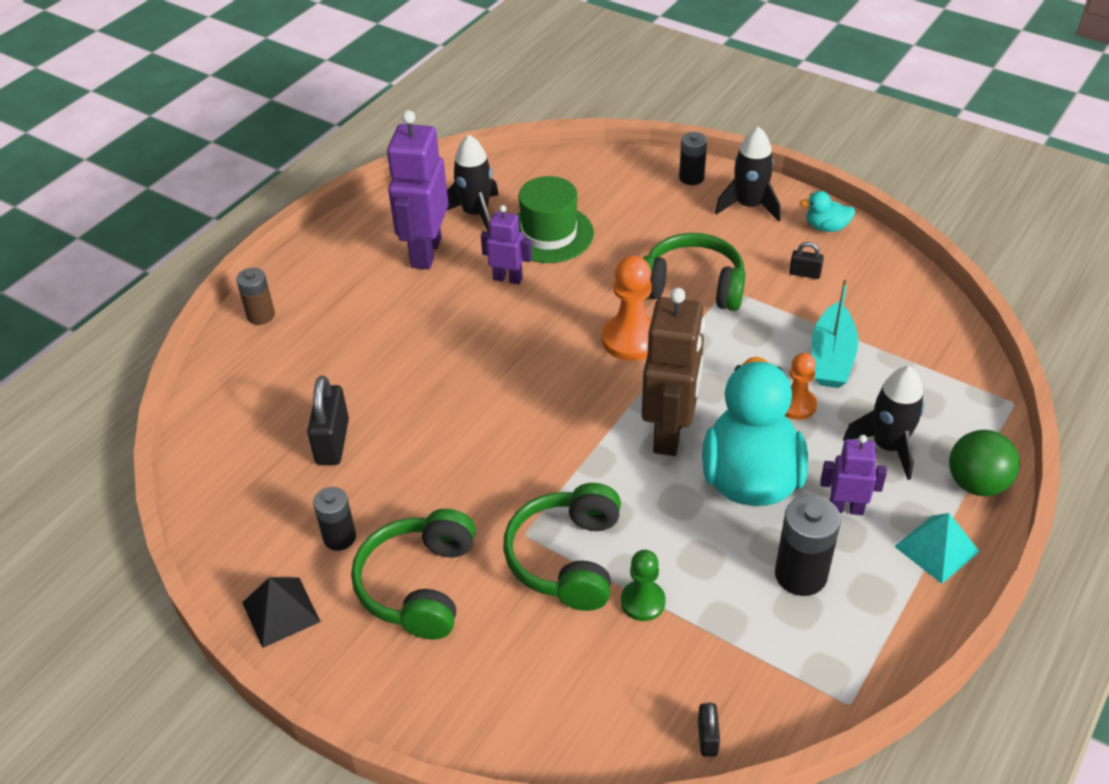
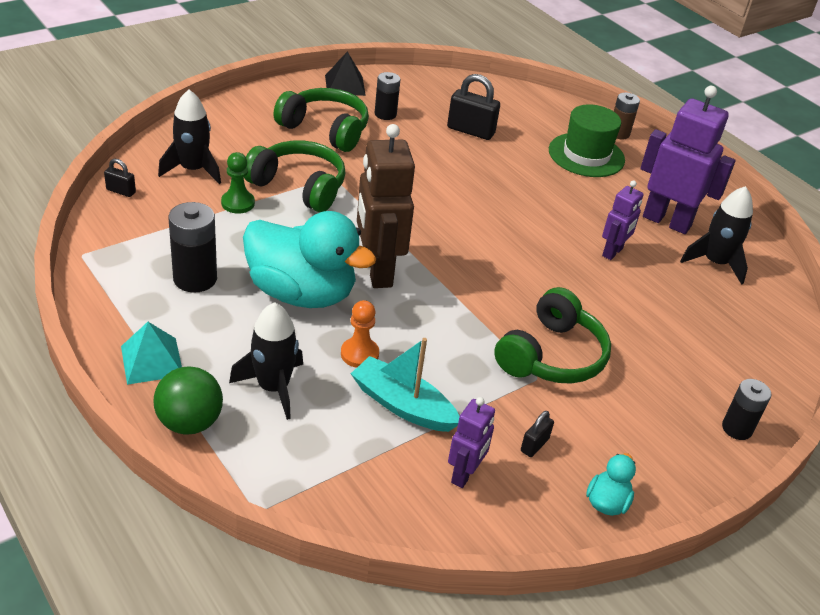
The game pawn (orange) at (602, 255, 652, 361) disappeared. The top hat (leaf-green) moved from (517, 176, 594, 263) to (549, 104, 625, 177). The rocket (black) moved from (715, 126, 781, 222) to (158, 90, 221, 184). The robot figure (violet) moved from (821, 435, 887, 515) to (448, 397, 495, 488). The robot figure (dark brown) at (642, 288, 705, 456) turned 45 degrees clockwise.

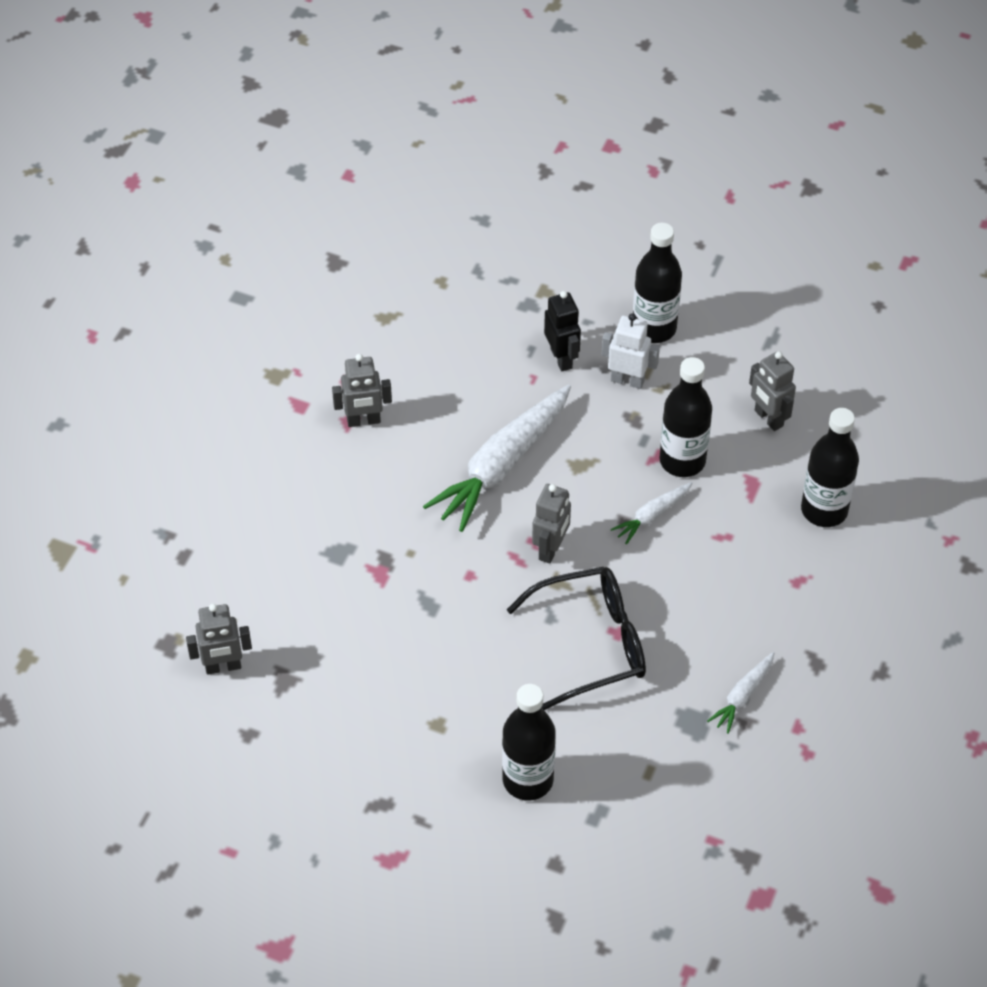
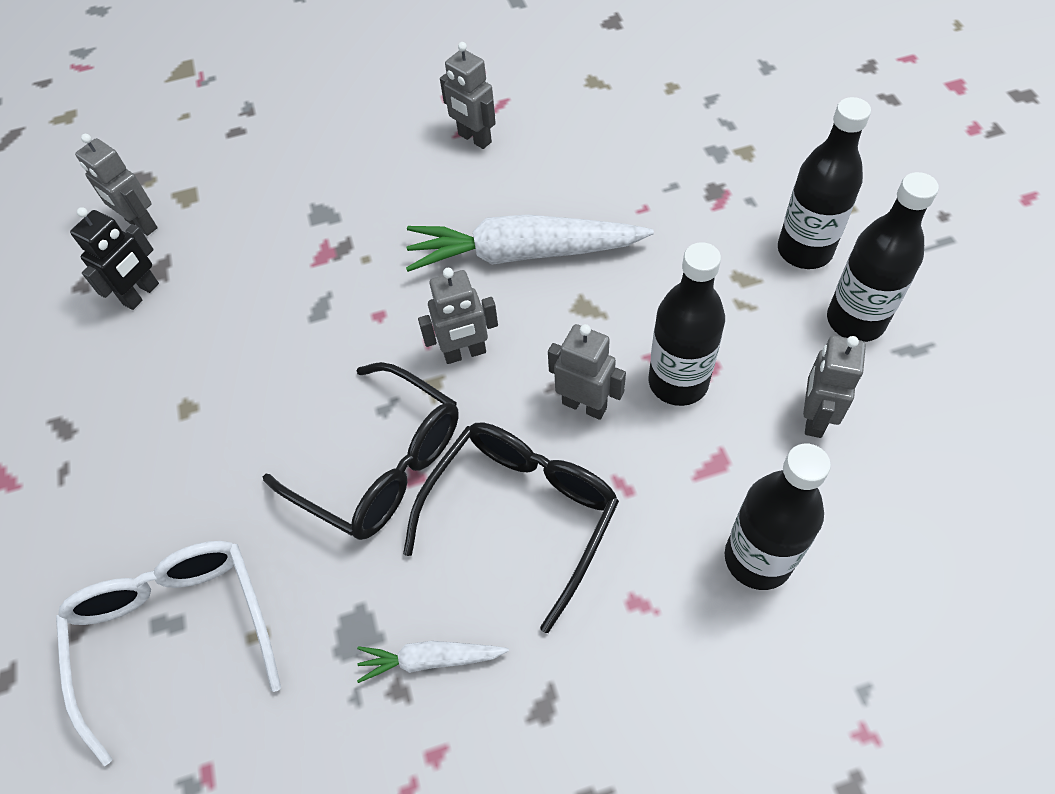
The robot figure (white) at (602, 313, 660, 389) disappeared. The eyeglasses (white) at (56, 541, 281, 766) appeared. The eyeglasses (black) at (403, 423, 619, 633) appeared. The drink bottle (black) moved from (502, 684, 556, 800) to (827, 172, 939, 342). The robot figure (black) moved from (544, 291, 581, 371) to (70, 207, 159, 310). The toy carrot (white) at (611, 482, 693, 544) was replaced by the robot figure (grey) at (548, 324, 626, 420).

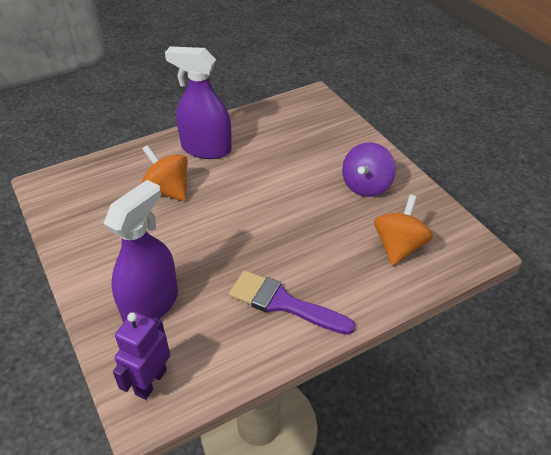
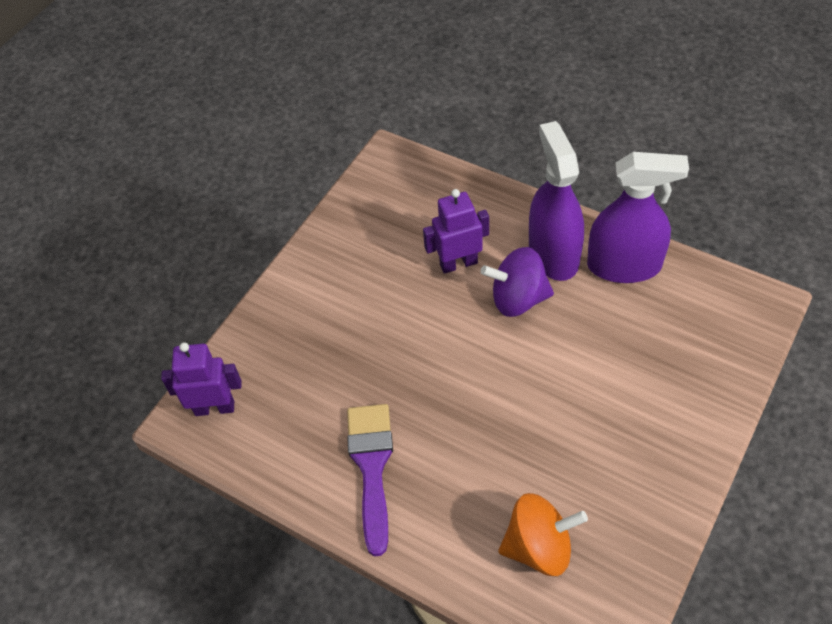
The spray bottle (violet) moved from (103, 180, 178, 323) to (587, 152, 689, 283). The toy top (violet) moved from (342, 142, 396, 197) to (480, 247, 554, 317). The toy top (orange) at (142, 145, 188, 201) was replaced by the robot figure (violet) at (423, 189, 489, 274).

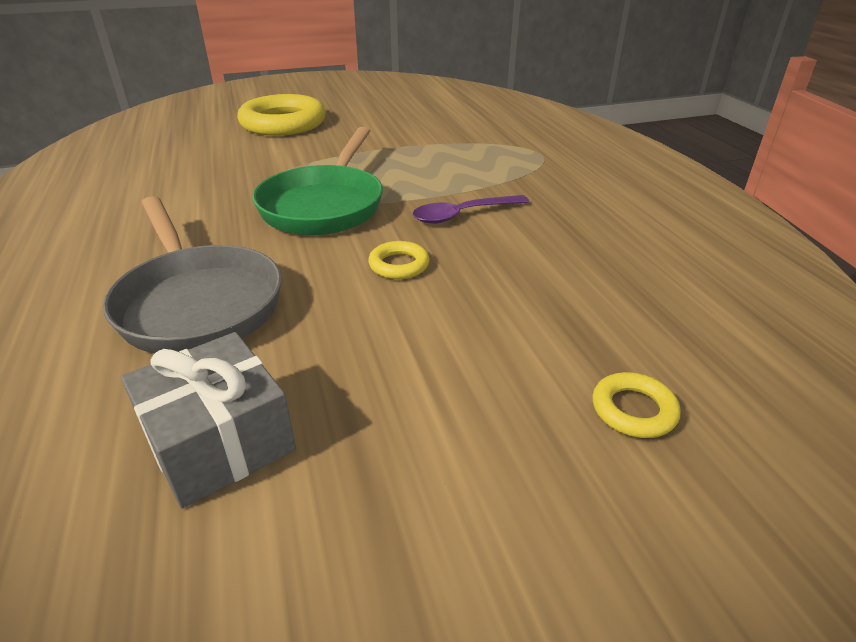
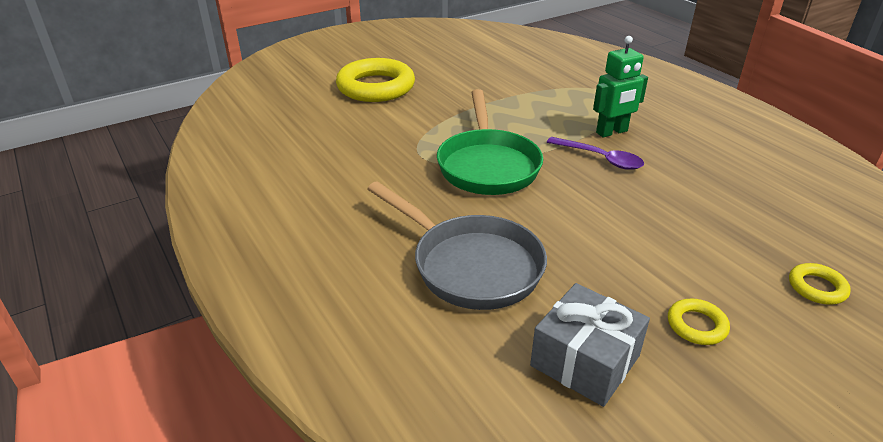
The robot figure (leaf-green) at (593, 36, 648, 138) appeared. The torus (yellow) moved from (368, 241, 430, 279) to (668, 299, 730, 345). The tablespoon (violet) at (412, 195, 529, 224) turned 105 degrees counterclockwise.

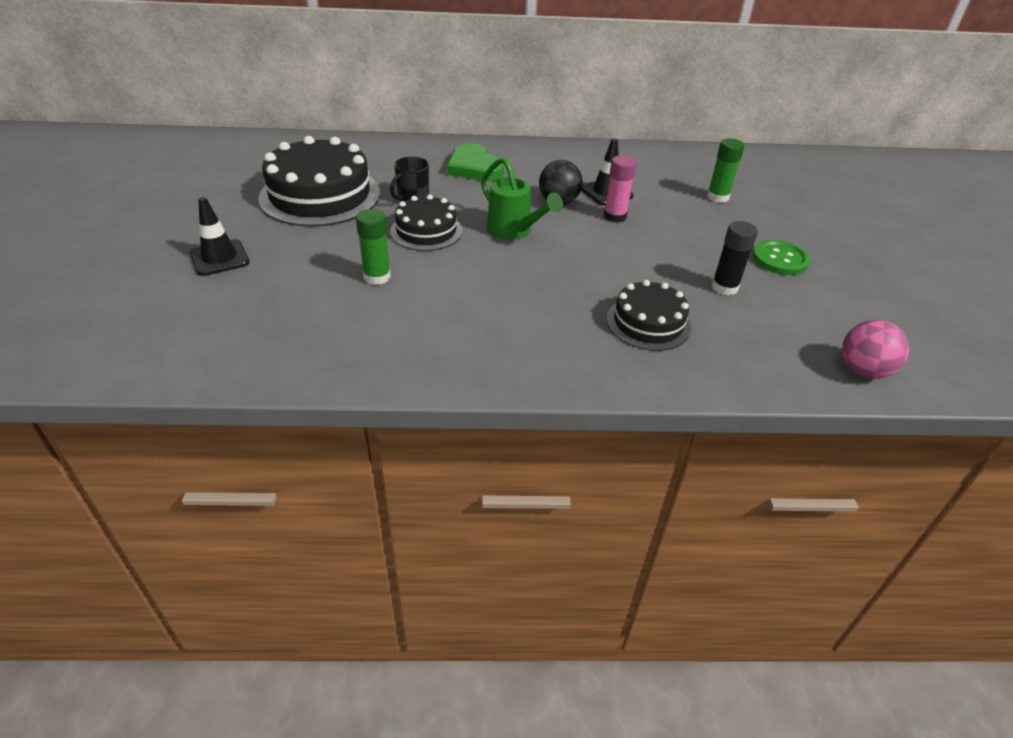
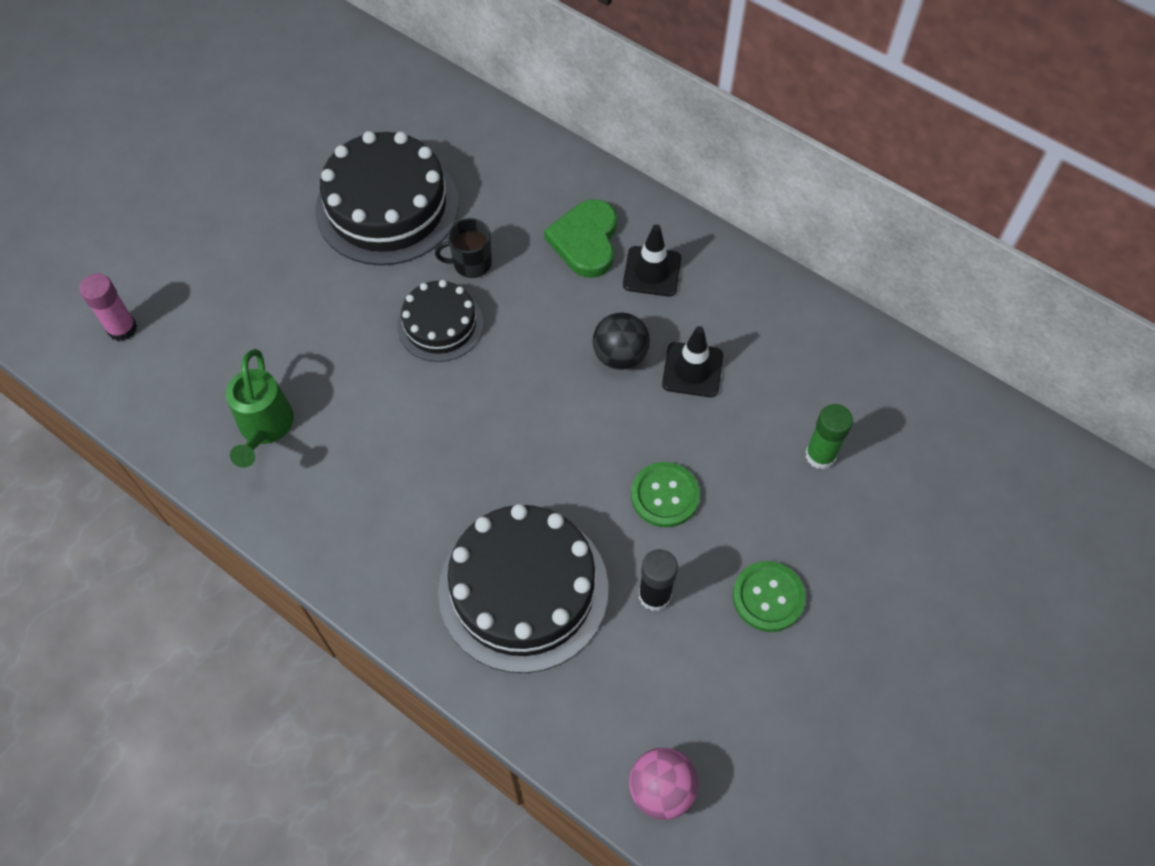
The glue (leaf-green) at (356, 209, 391, 285) disappeared. The shirt button (leaf-green) at (631, 462, 700, 527) appeared. The safety cone (black) moved from (190, 197, 250, 276) to (623, 225, 681, 297). The watering pot (leaf-green) moved from (481, 158, 563, 240) to (226, 349, 294, 468). The glue (pink) moved from (604, 155, 637, 223) to (79, 273, 137, 341). The cake (black) at (607, 280, 691, 351) changed to 1.75 times the size.

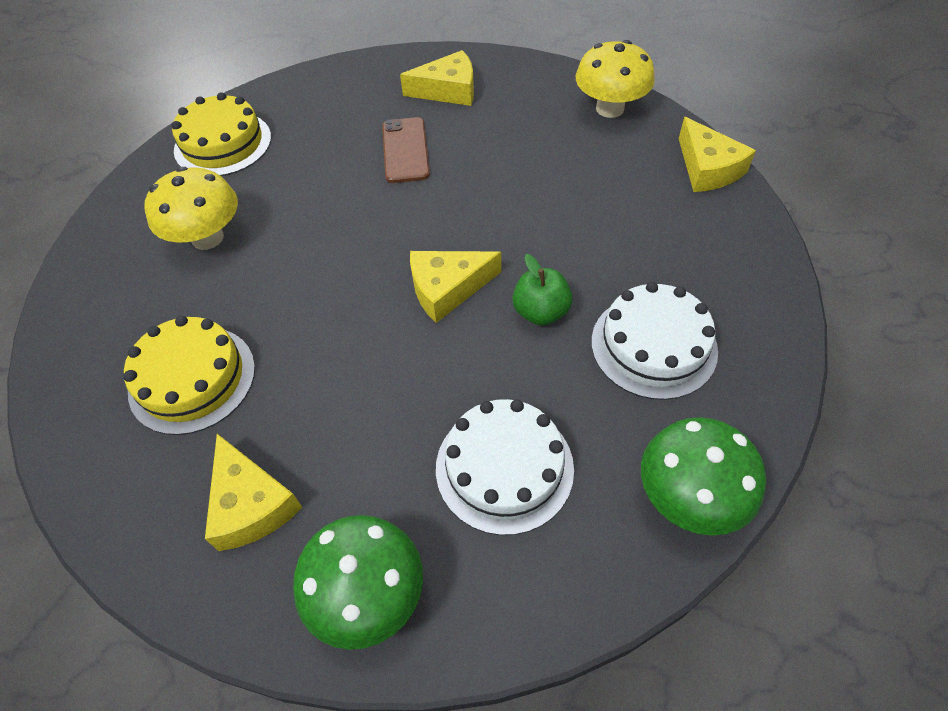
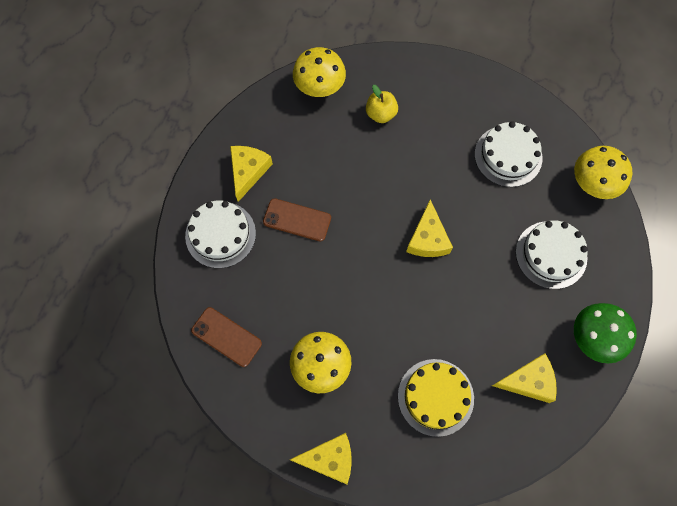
The apple (leaf-green) at (512, 254, 573, 326) disappeared. The cake (white) at (185, 201, 256, 268) appeared. The apple (yellow) at (366, 85, 398, 123) appeared. The piece of cheese (yellow) moved from (679, 117, 756, 192) to (290, 433, 352, 484). The cake (yellow) at (172, 92, 271, 176) was replaced by the phone (dark brown) at (191, 307, 262, 367). The fungus (leaf-green) at (641, 417, 766, 536) became the fungus (yellow) at (574, 146, 632, 199).

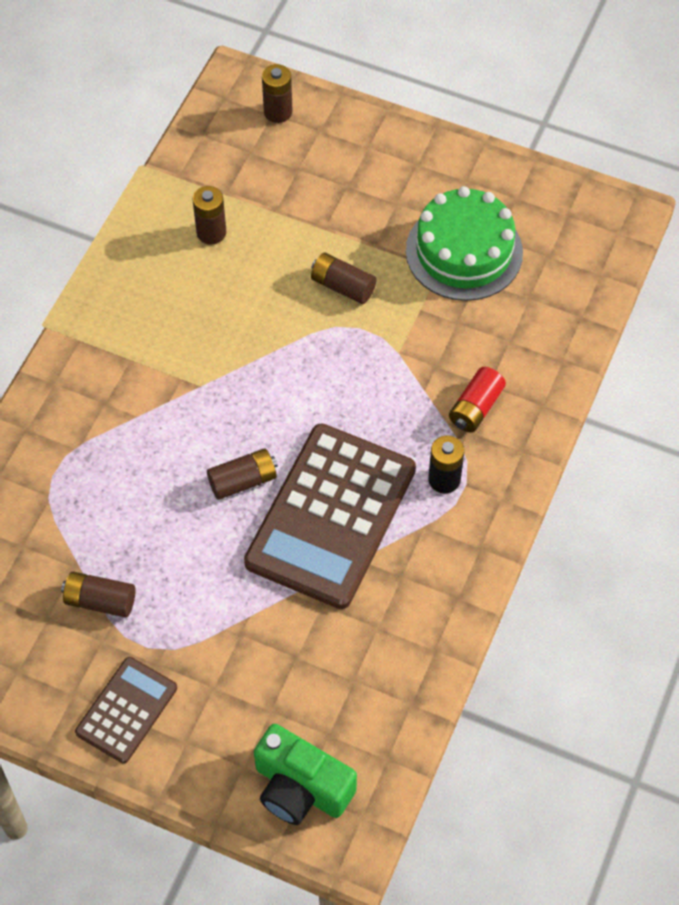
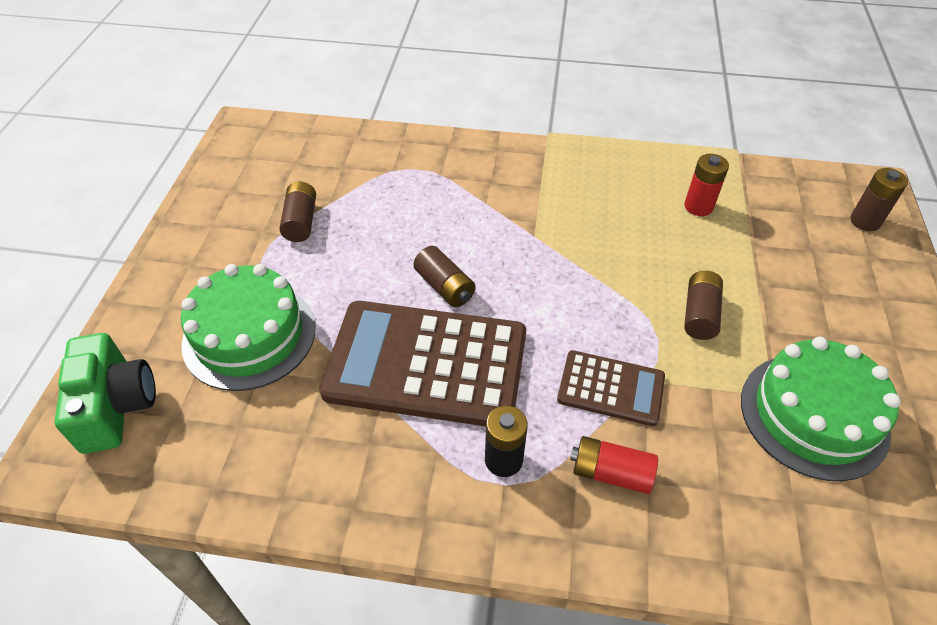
The cake (leaf-green) at (181, 264, 316, 391) appeared. The pocket calculator (dark brown) moved from (75, 657, 177, 763) to (557, 350, 665, 426). The battery (dark brown) at (192, 186, 226, 245) became the battery (red) at (684, 154, 729, 216). The camera (leaf-green) at (254, 724, 357, 825) turned 150 degrees clockwise.

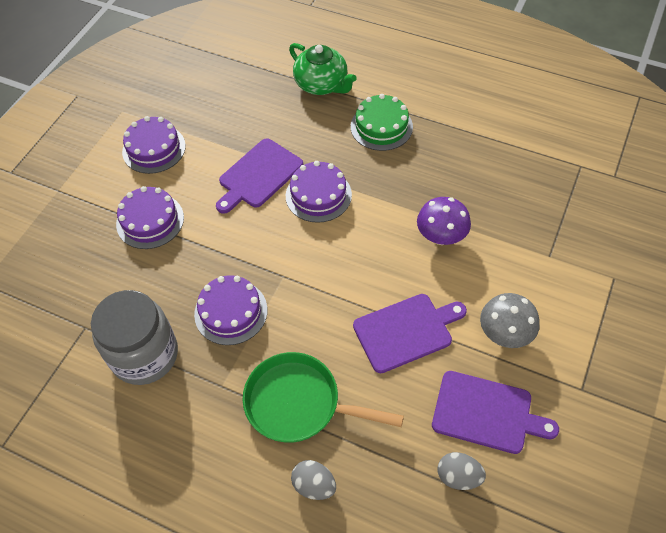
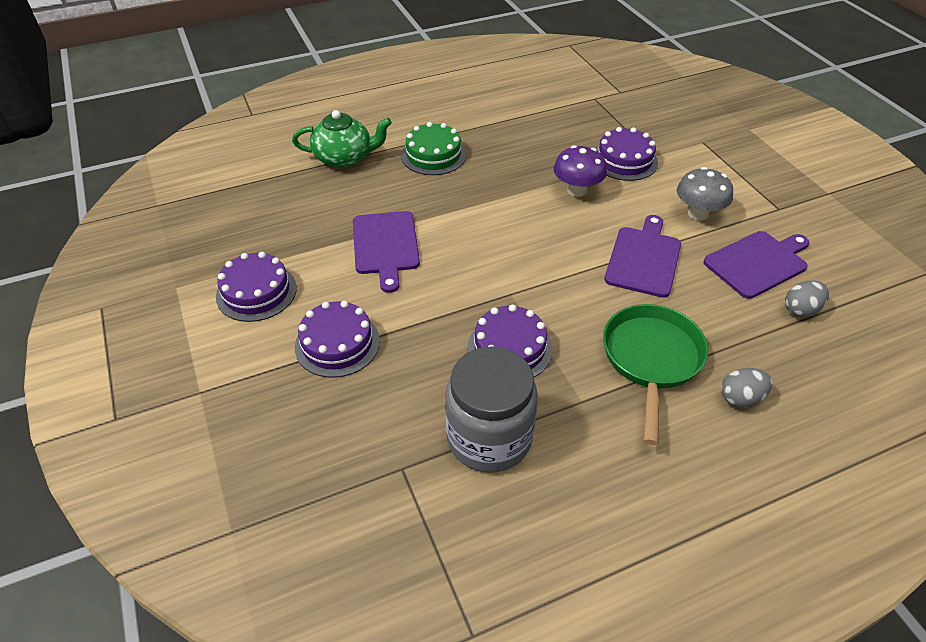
The cake (violet) moved from (286, 161, 352, 223) to (596, 127, 658, 181). The pan (leaf-green) at (243, 352, 404, 443) turned 135 degrees clockwise.

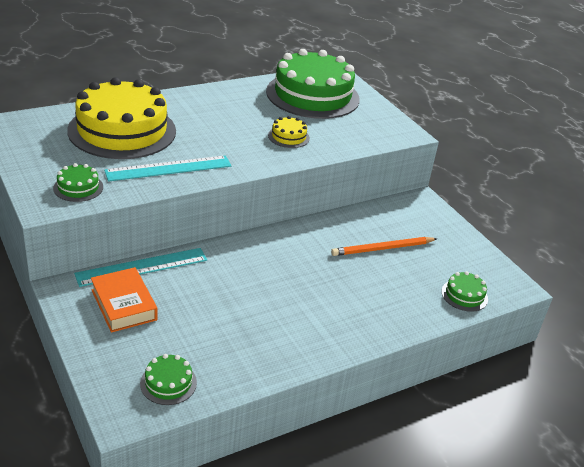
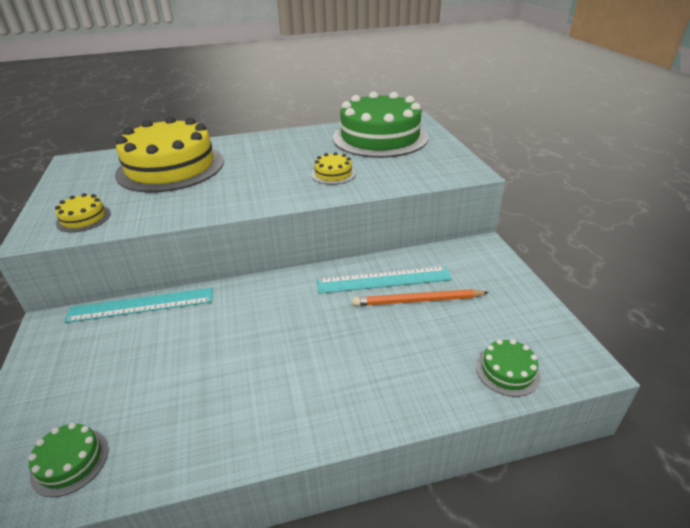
The hardcover (orange) at (91, 267, 158, 333) disappeared. The measuring stick (aqua) moved from (104, 156, 232, 182) to (317, 266, 453, 294). The cake (leaf-green) at (53, 163, 103, 202) became the cake (yellow) at (55, 193, 111, 232).

